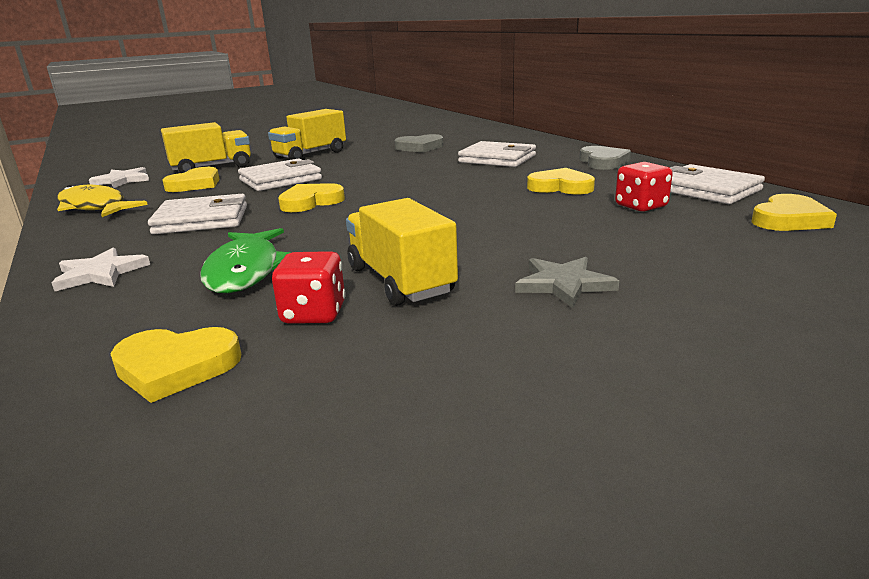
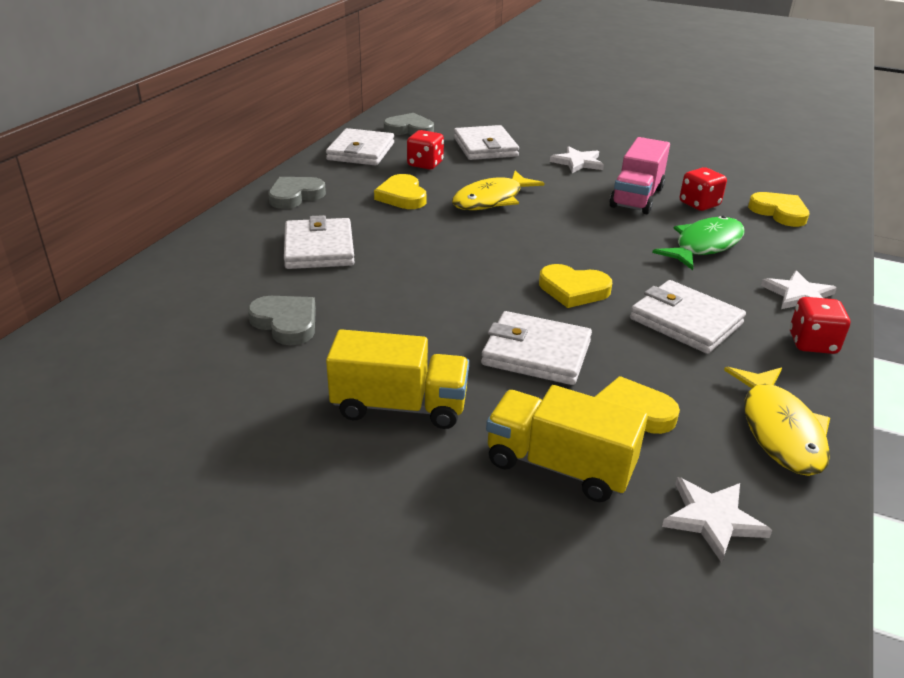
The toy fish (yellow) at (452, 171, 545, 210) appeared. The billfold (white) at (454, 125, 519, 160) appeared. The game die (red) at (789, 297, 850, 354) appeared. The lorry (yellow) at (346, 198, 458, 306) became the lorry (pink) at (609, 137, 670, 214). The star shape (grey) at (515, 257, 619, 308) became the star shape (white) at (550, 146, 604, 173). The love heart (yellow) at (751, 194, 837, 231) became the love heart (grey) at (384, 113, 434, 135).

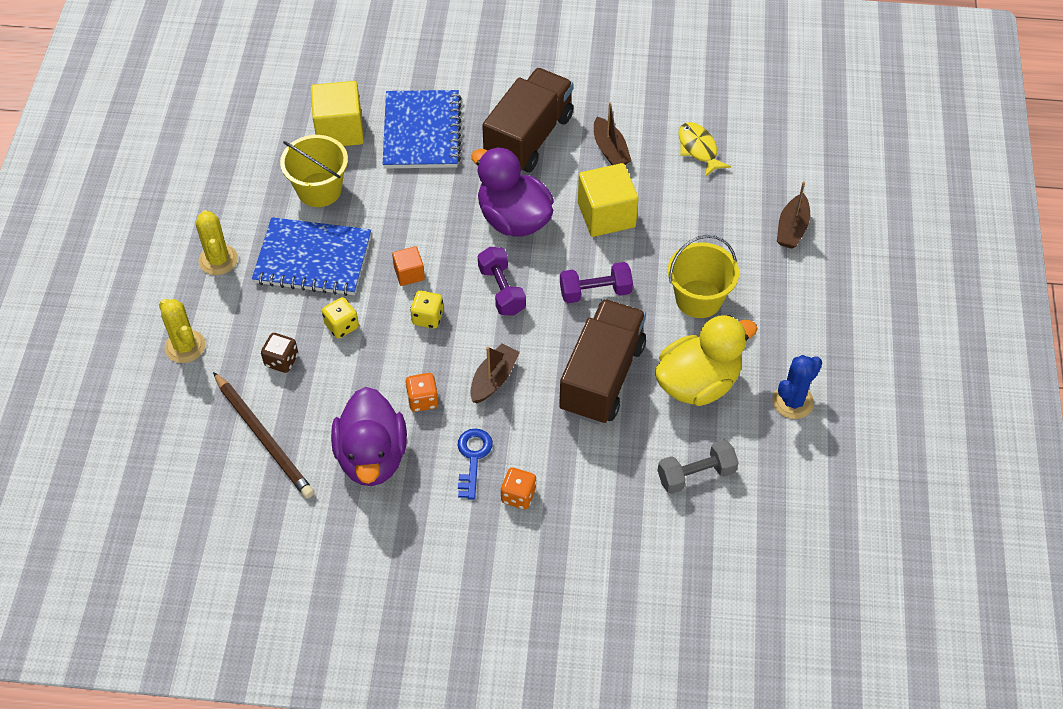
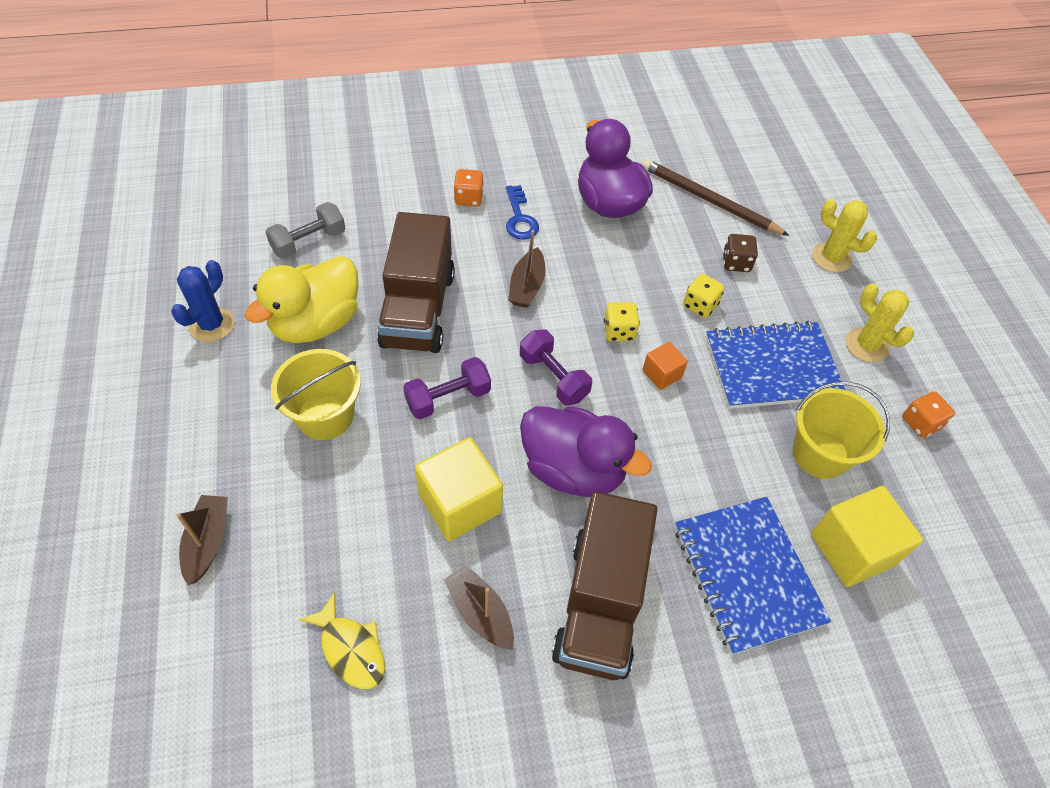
The game die (orange) moved from (405, 373, 438, 412) to (902, 391, 955, 438).

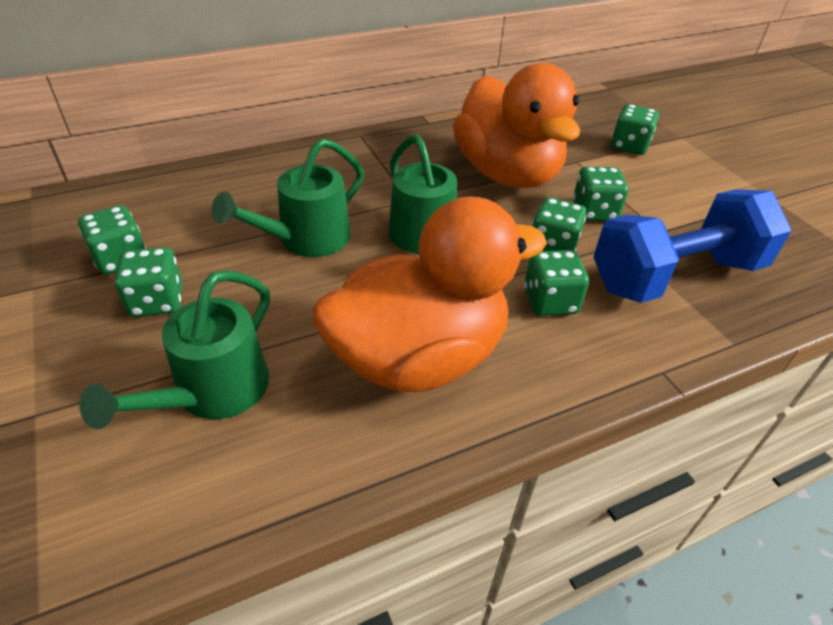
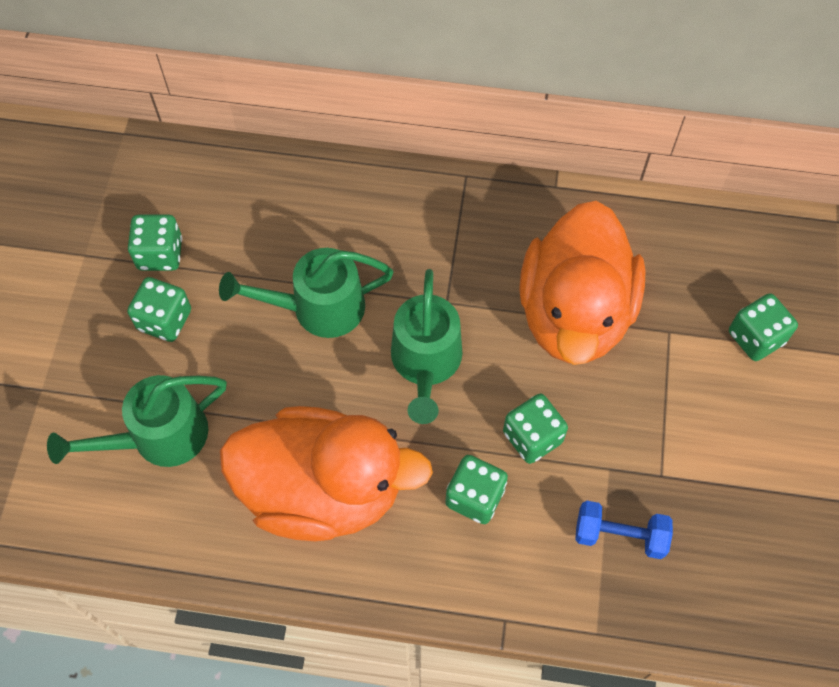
The game die (leaf-green) at (573, 166, 628, 221) disappeared. The hand weight (cobalt) at (593, 189, 791, 303) changed to 0.49 times the size.

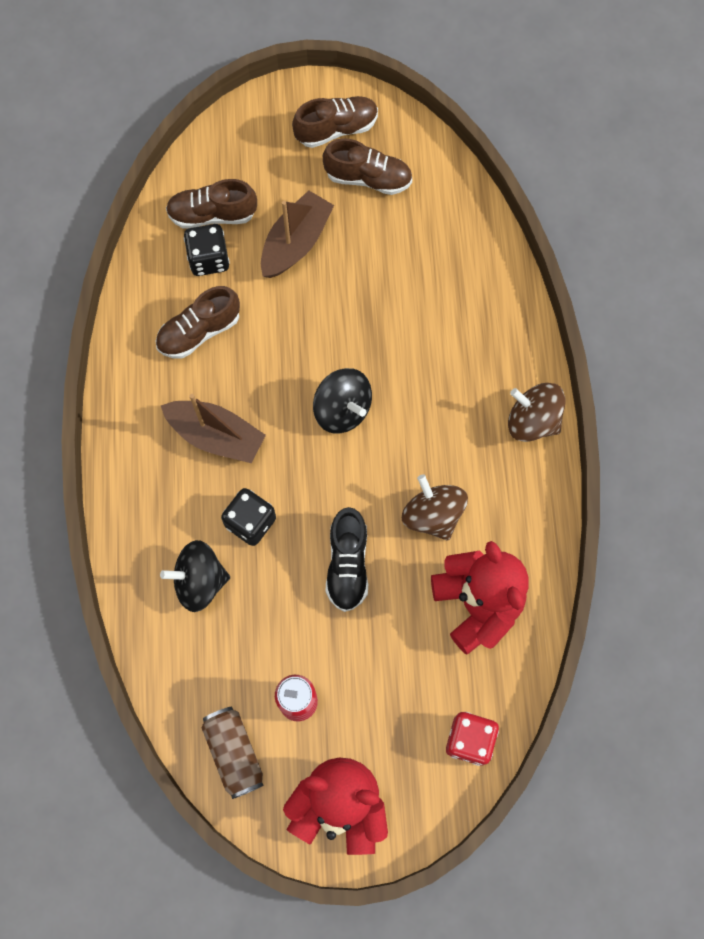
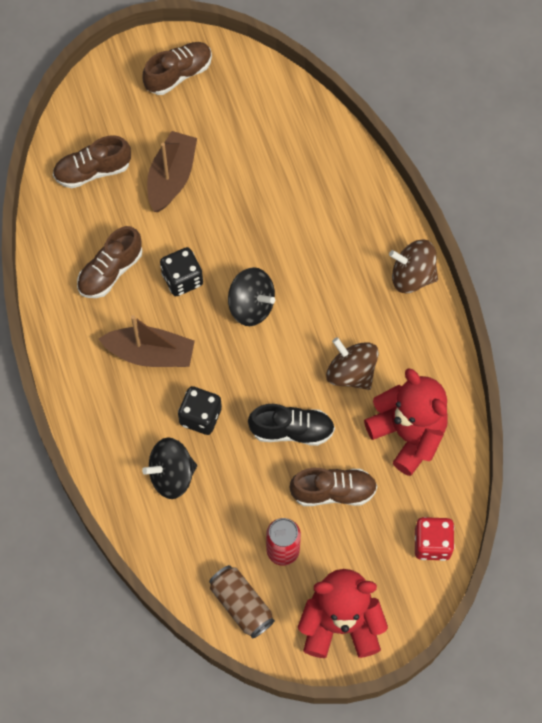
The game die (black) moved from (184, 224, 230, 276) to (160, 247, 203, 296). The shoe (dark brown) moved from (323, 138, 412, 195) to (289, 468, 377, 506). The shoe (black) at (326, 507, 368, 612) turned 75 degrees counterclockwise.

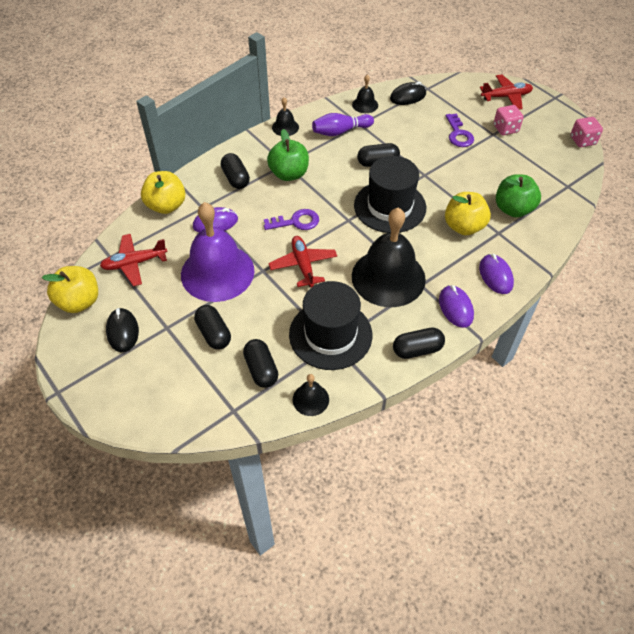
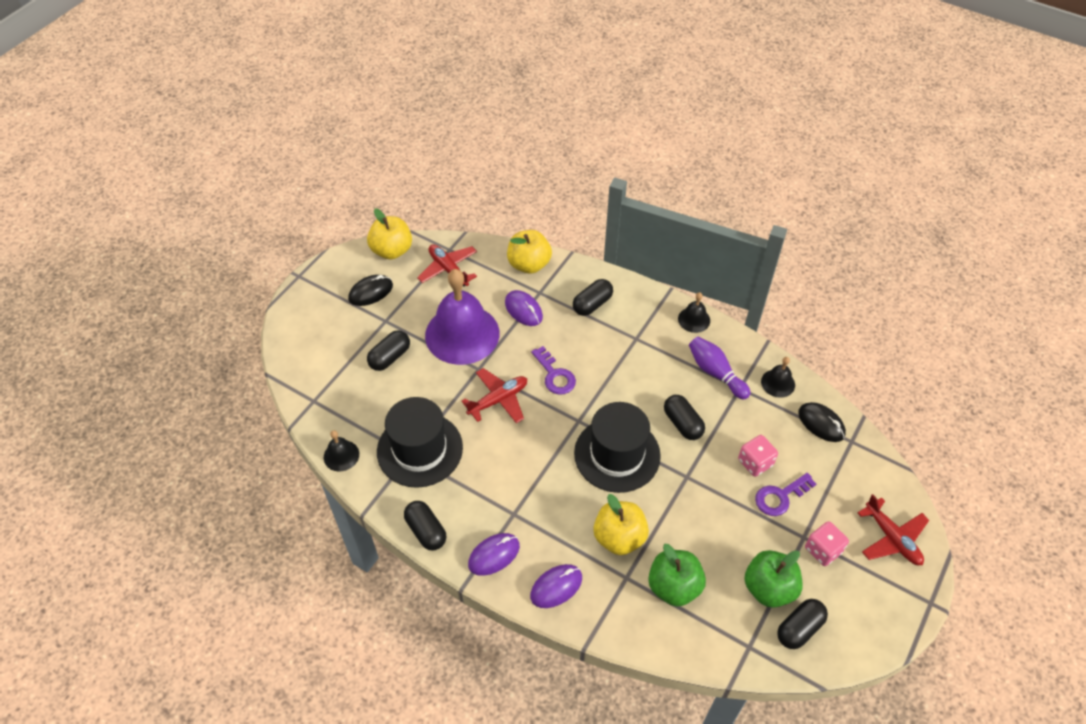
The school bell (black) at (352, 208, 426, 307) disappeared. The capsule (black) moved from (243, 339, 278, 388) to (777, 599, 828, 649). The apple (leaf-green) moved from (267, 129, 309, 181) to (744, 550, 802, 608). The game die (pink) moved from (570, 117, 603, 147) to (738, 435, 778, 477).

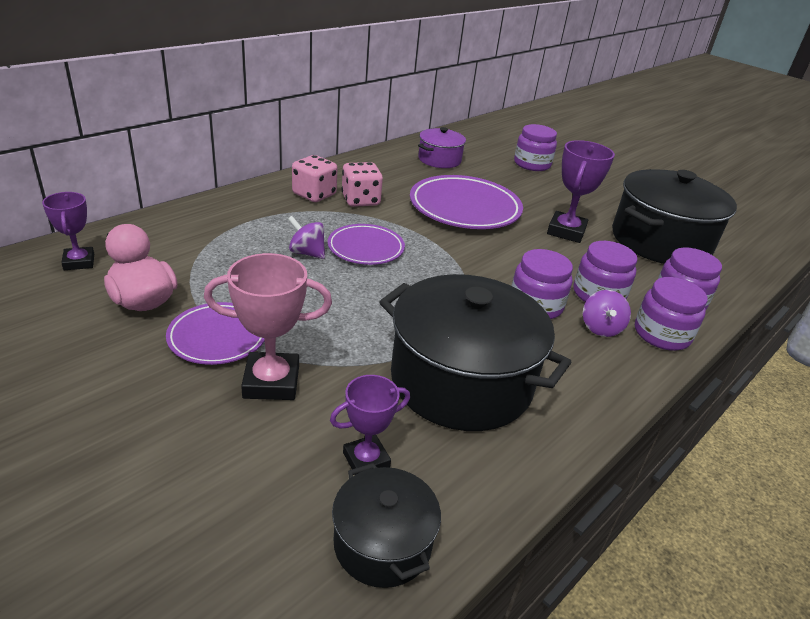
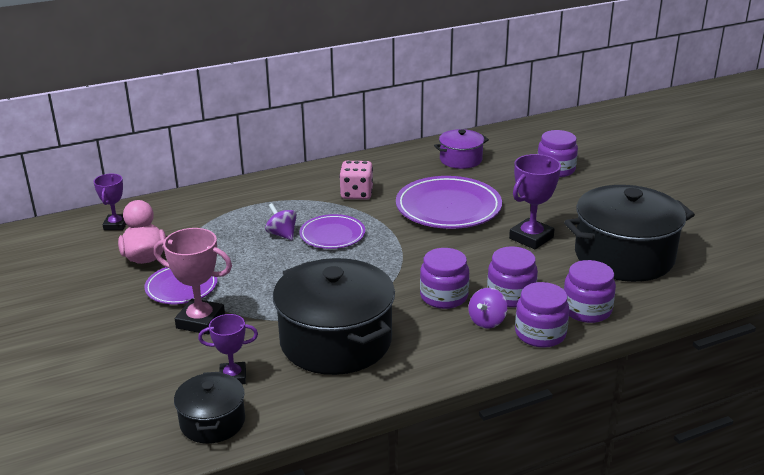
The game die (pink) at (292, 155, 337, 202) disappeared.

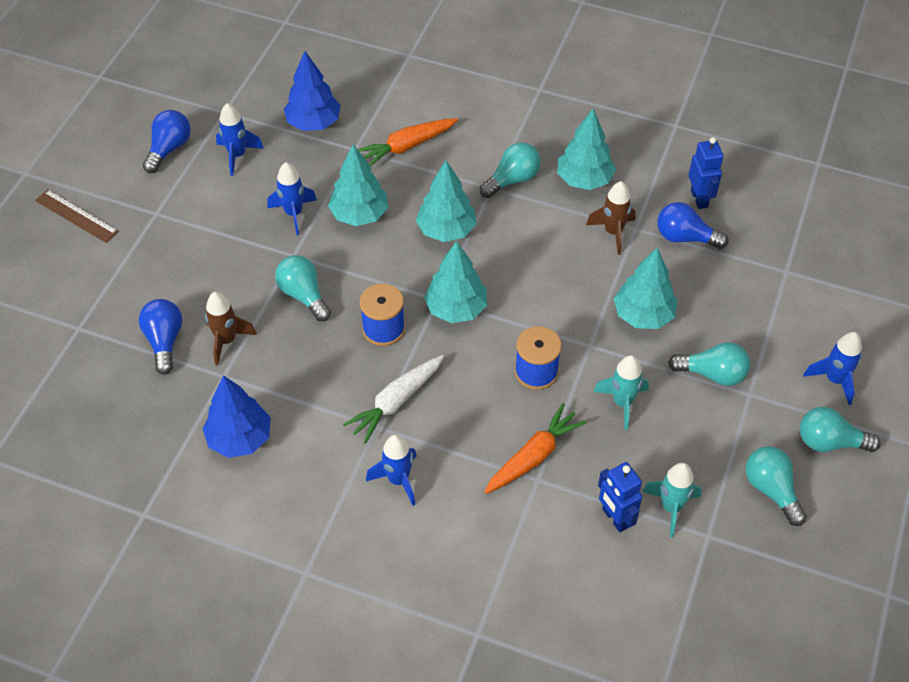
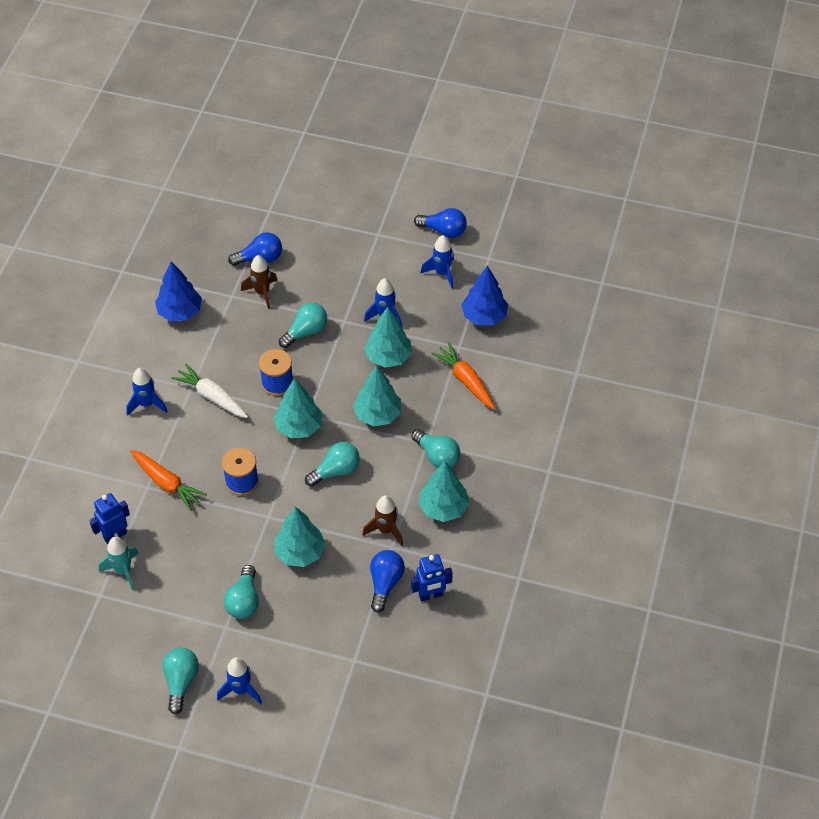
The measuring stick (dark brown) at (35, 189, 119, 243) disappeared. The rocket (aqua) at (594, 355, 649, 430) disappeared. The lightbulb (aqua) moved from (746, 446, 807, 526) to (305, 442, 360, 487).

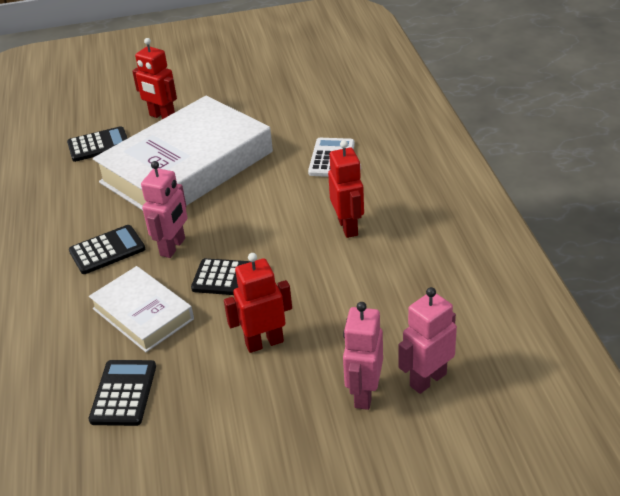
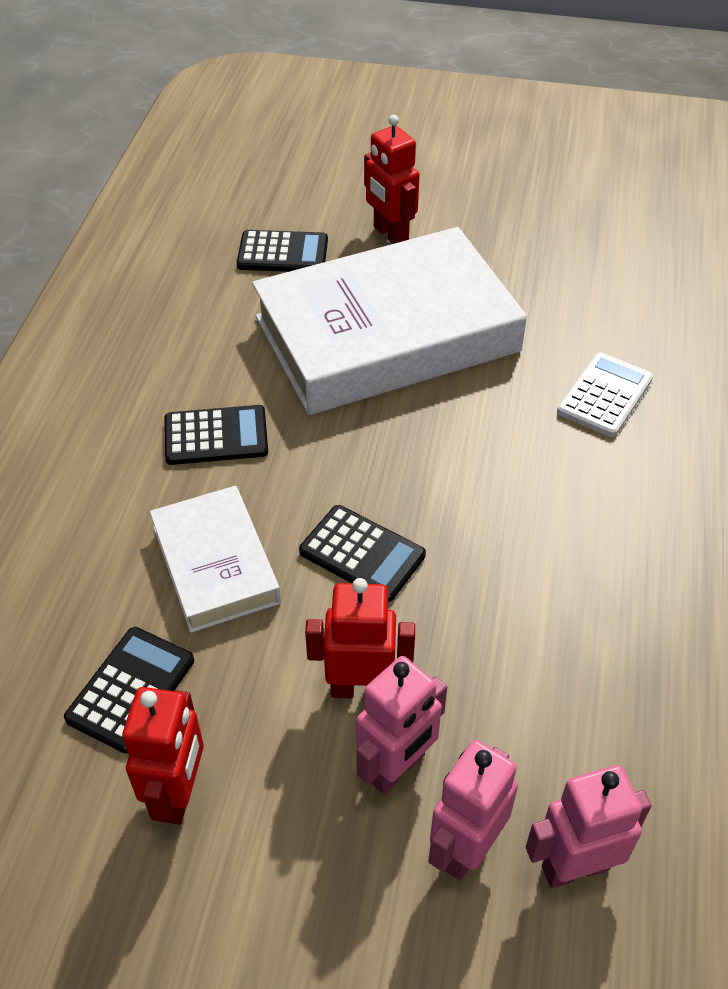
The robot figure (pink) moved from (141, 161, 188, 258) to (356, 656, 447, 794). The robot figure (red) moved from (328, 140, 364, 238) to (122, 687, 204, 825).

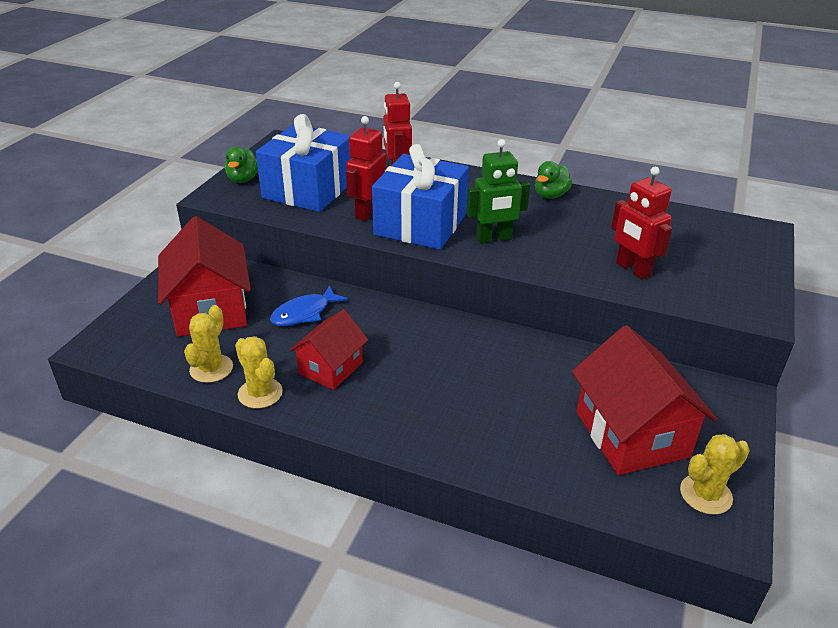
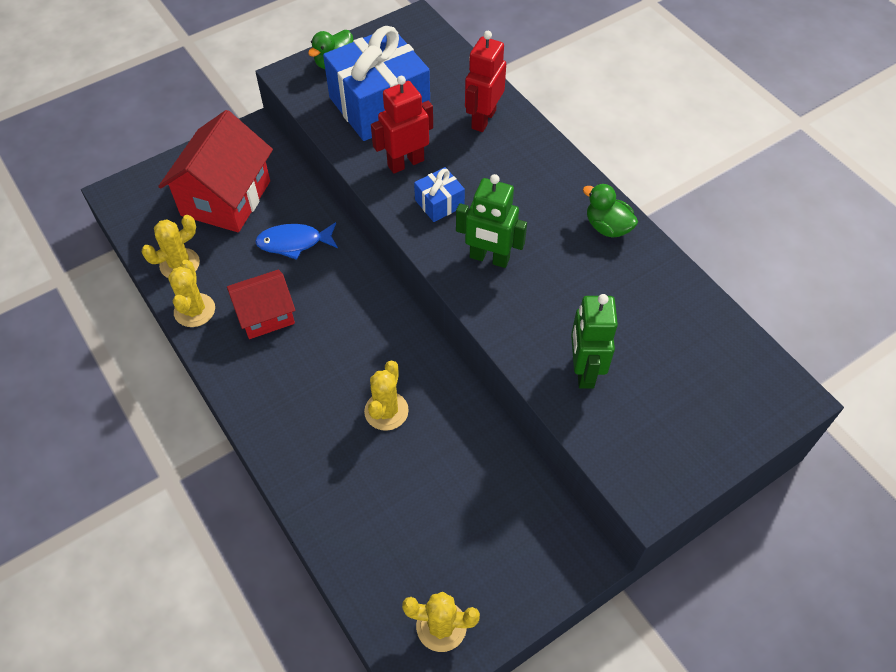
The house (red) at (572, 325, 718, 475) disappeared. The saguaro cactus (yellow) at (364, 361, 409, 431) appeared. The robot figure (red) at (611, 167, 672, 280) became the robot figure (leaf-green) at (571, 294, 618, 389). The duck (leaf-green) at (535, 161, 572, 199) turned 60 degrees clockwise. The wrapped gift (cobalt) at (372, 144, 469, 250) changed to 0.45 times the size.

